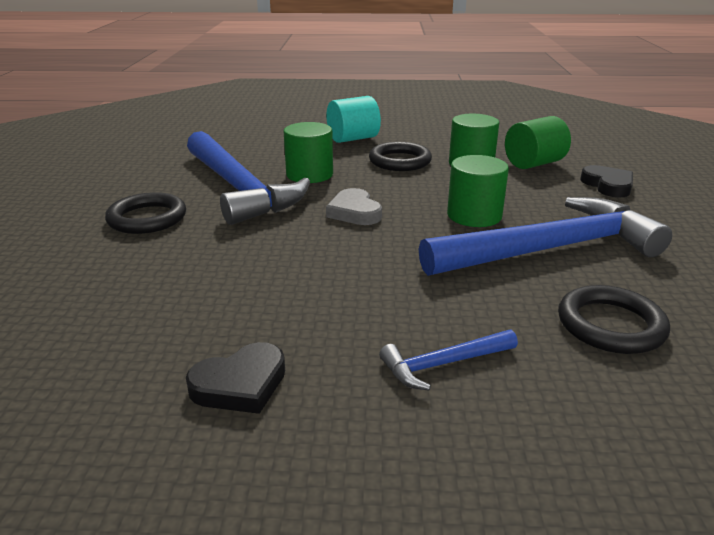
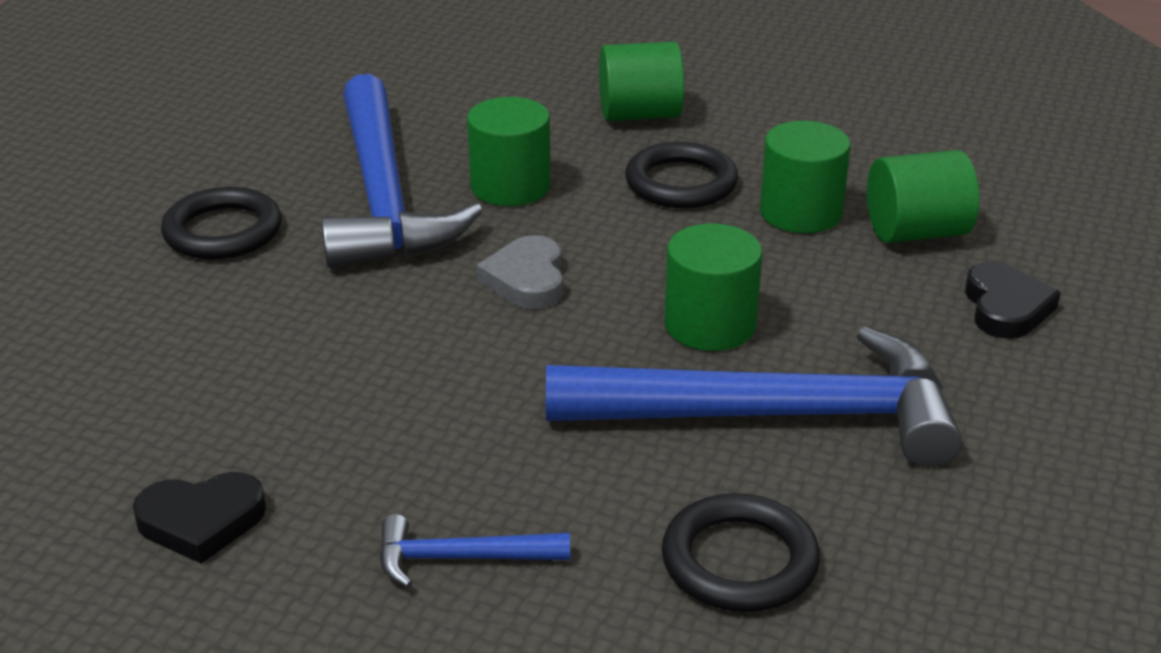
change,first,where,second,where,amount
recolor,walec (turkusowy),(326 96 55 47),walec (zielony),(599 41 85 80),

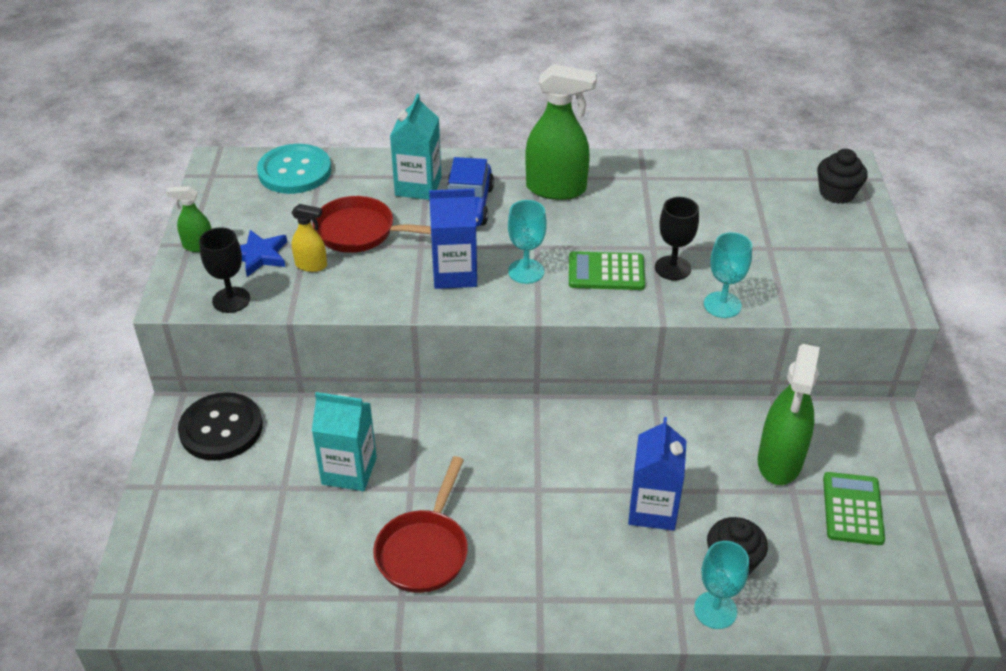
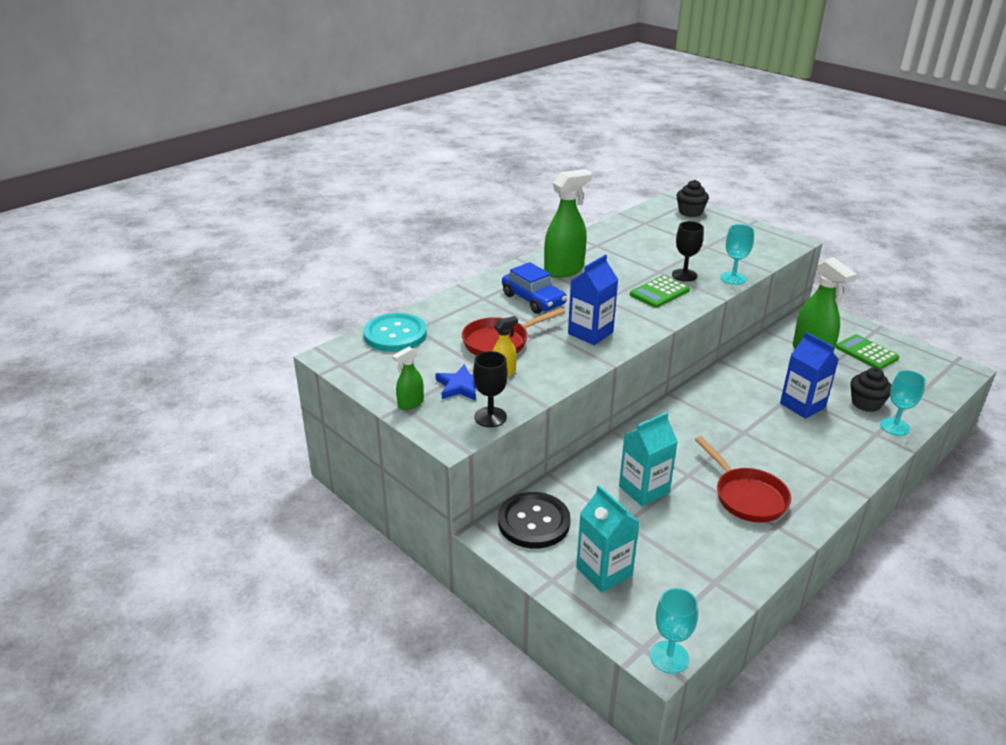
change,first,where,second,where,amount
move,karton mleka (turkusowy),(390 94 52 106),,(576 485 63 108),
move,kielich (turkusowy),(508 200 39 84),,(650 588 48 86),

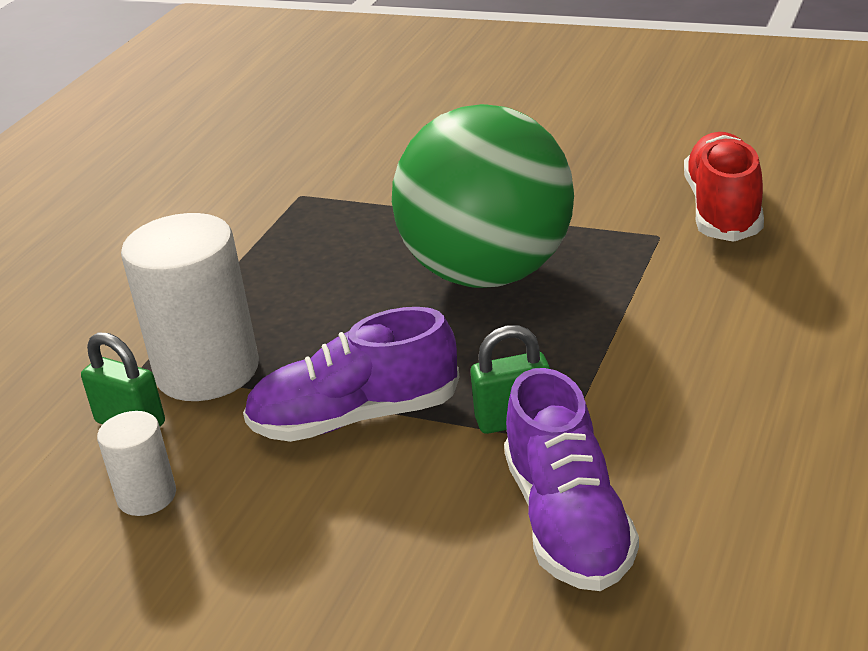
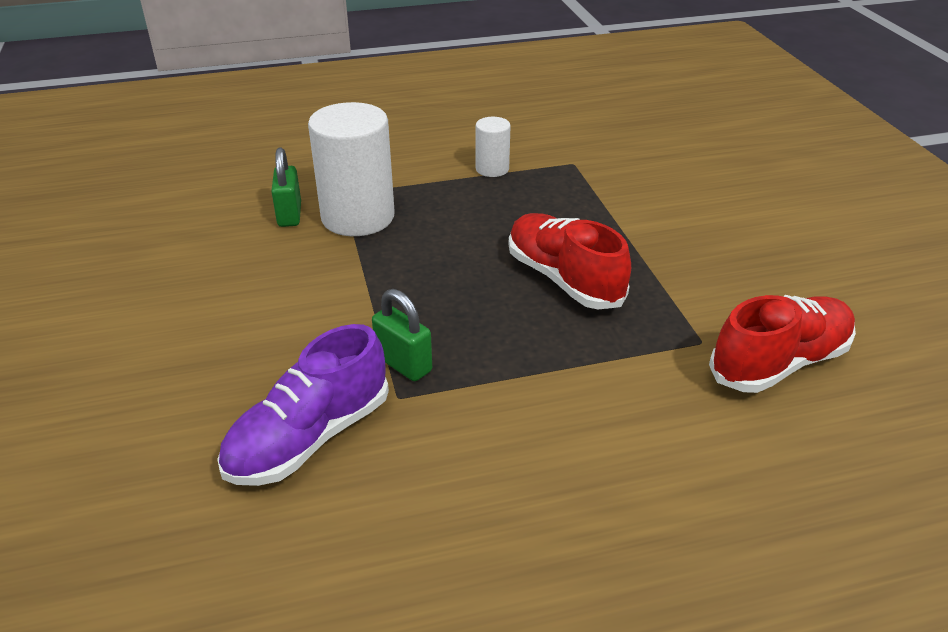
change,first,where,second,where,amount
replace,piłka (zielony),(392 104 182 184),but (czerwony),(509 213 122 96),
delete,but (fioletowy),(243 307 216 135),,,
move,walec (biały),(97 411 79 105),,(476 117 35 60),

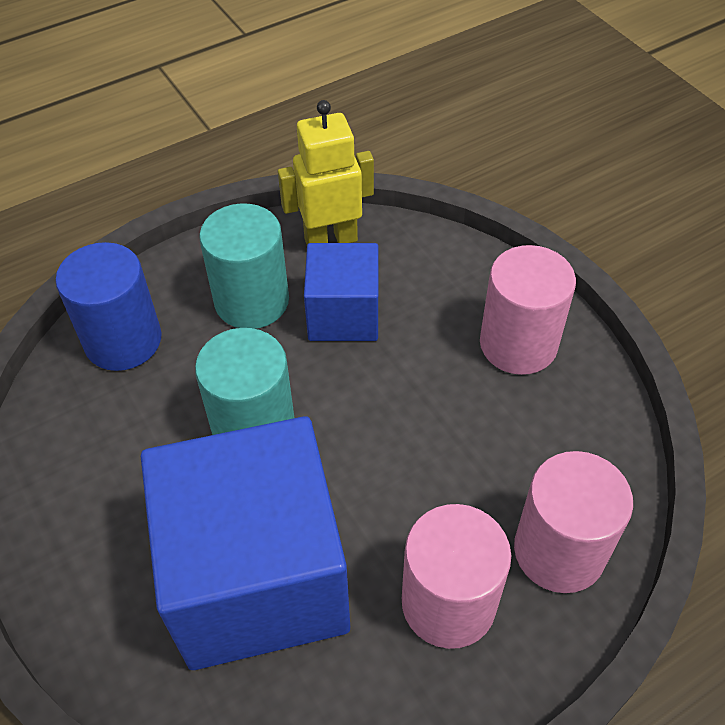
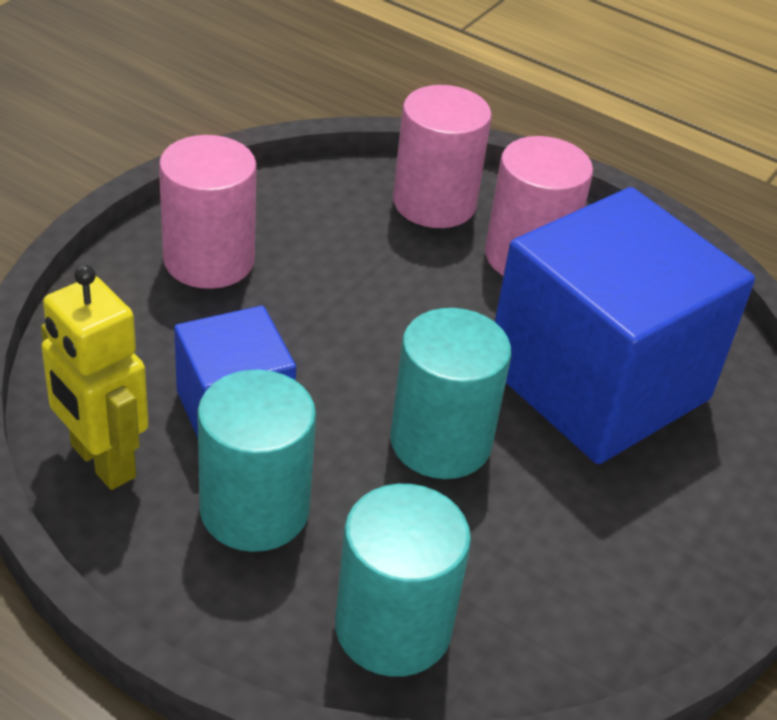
change,first,where,second,where,amount
recolor,walec (niebieski),(55 242 106 129),walec (turkusowy),(335 484 136 193),

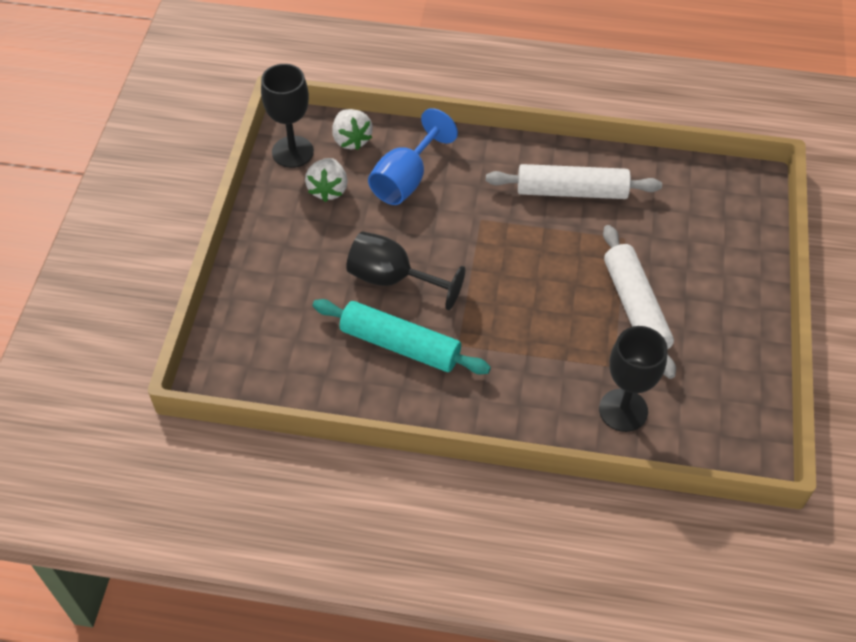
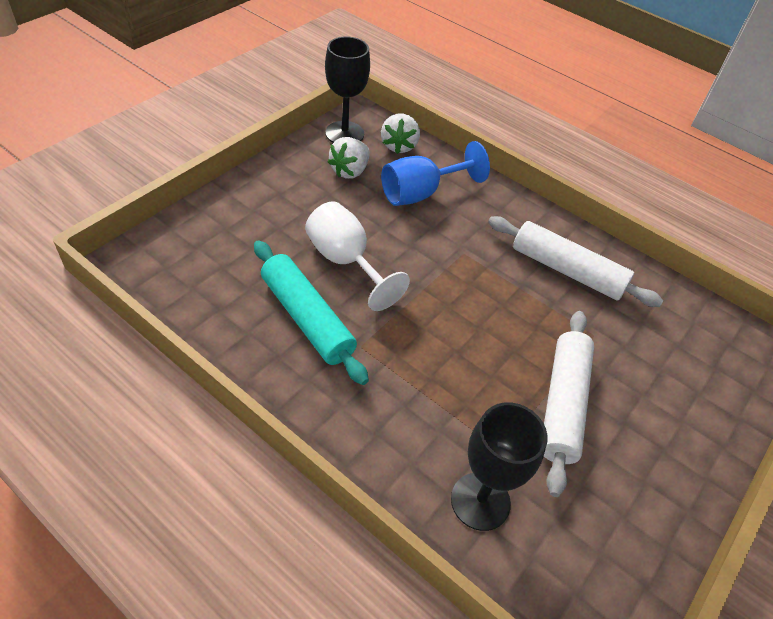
change,first,where,second,where,amount
recolor,kielich (czarny),(346 231 119 79),kielich (biały),(305 202 105 109),

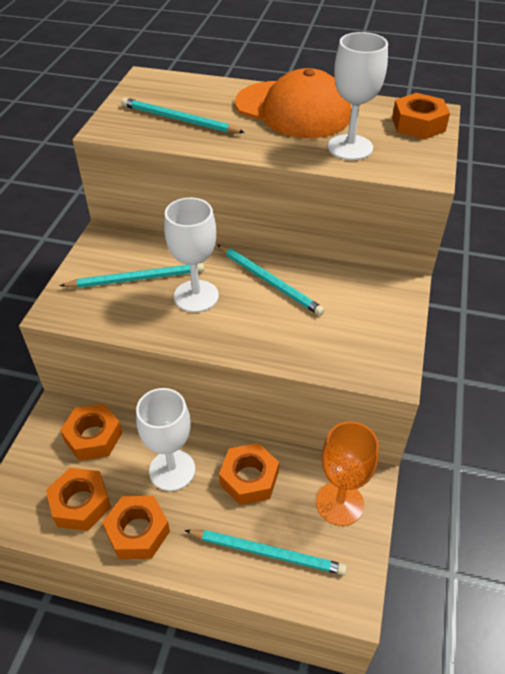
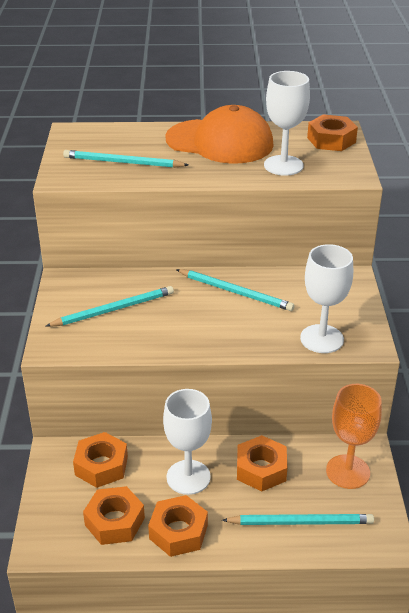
change,first,where,second,where,amount
move,kielich (biały),(164 198 55 114),,(300 244 53 109),

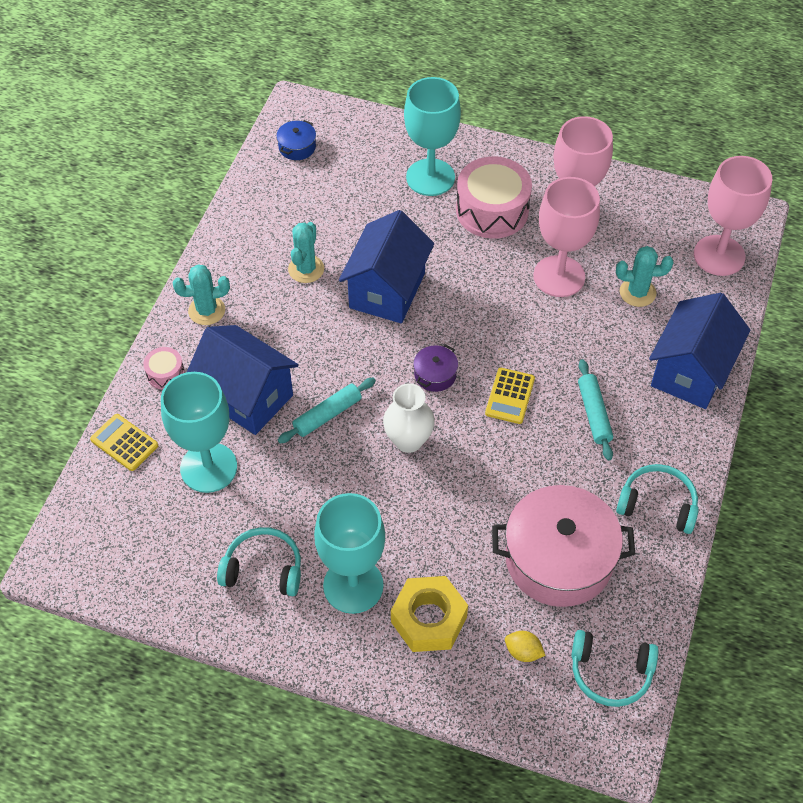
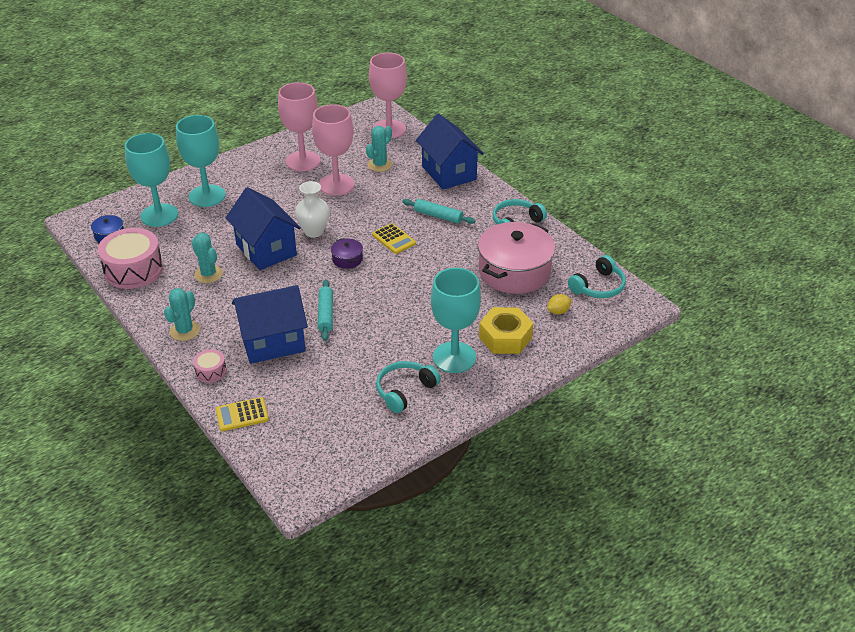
change,first,where,second,where,amount
move,bęben (różowy),(456 156 76 83),,(98 228 65 61),
move,kielich (turkusowy),(161 372 76 121),,(125 133 53 94),
move,wazon (biały),(383 383 52 70),,(295 181 35 57),

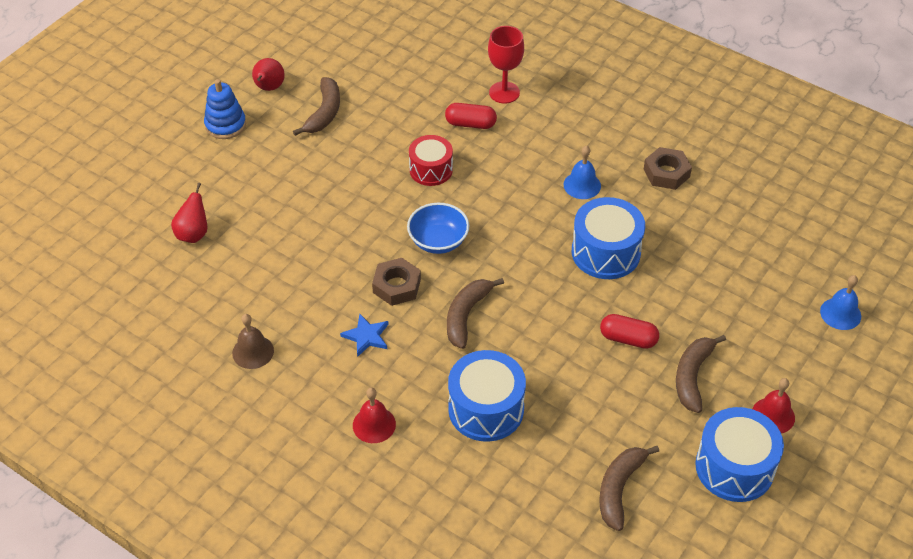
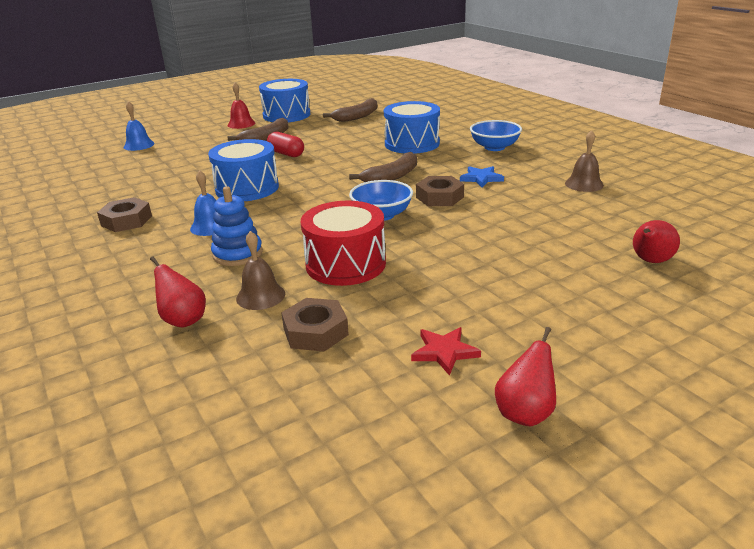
change,first,where,second,where,amount
replace,kielich (czerwony),(488 26 36 77),gruszka (czerwony),(150 256 56 72),
replace,banan (brązowy),(293 77 47 59),gwiazda (czerwony),(411 327 70 49),
move,zabawka nakładanka (niebieski),(204 79 42 60),,(211 186 52 80),
replace,kapsułka (czerwony),(445 103 52 26),dzwonek (brązowy),(236 231 49 79),
resize,bęben (czerwony),(409 135 44 51),,(301 201 85 85),x1.51
replace,dzwonek (czerwony),(353 388 43 55),miska (niebieski),(470 120 52 31),
insert,,,nakrętka (brązowy),(281 298 68 54),

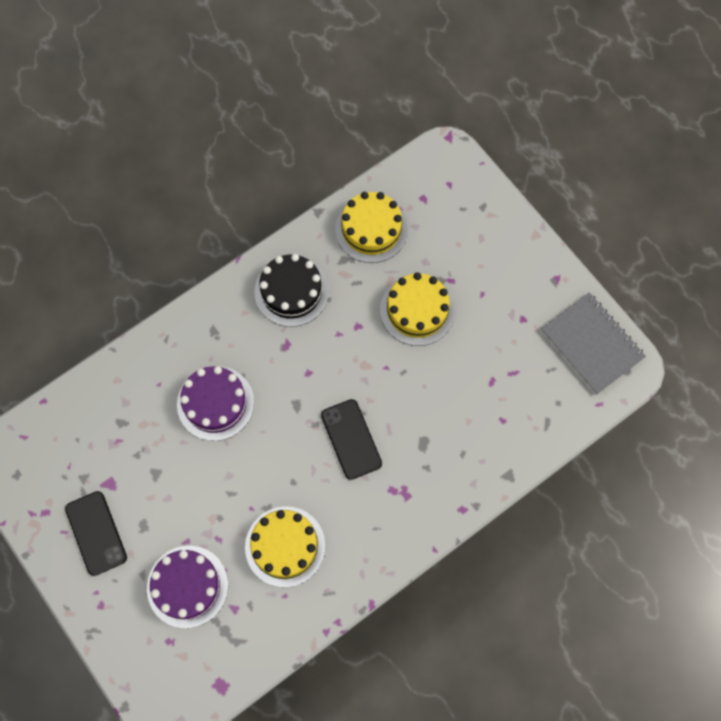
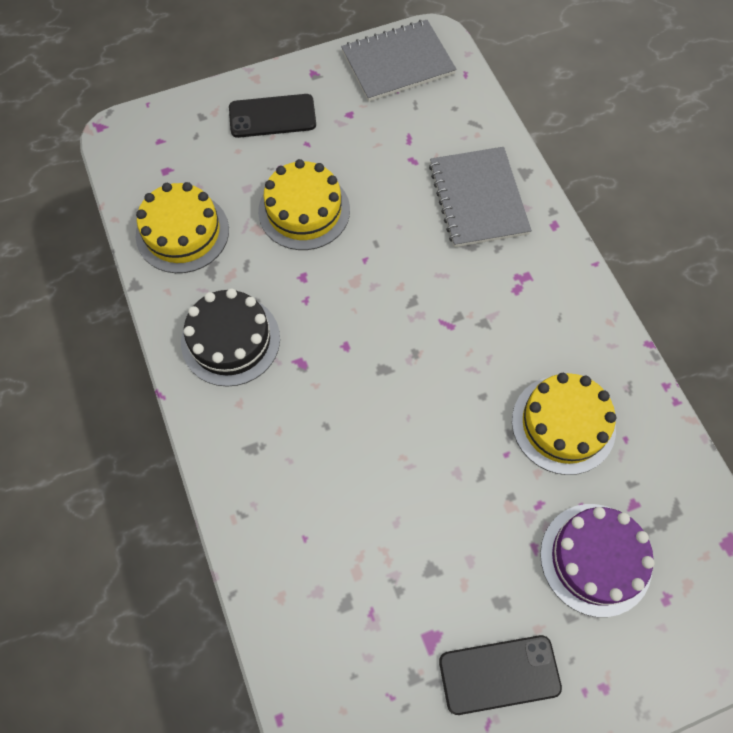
change,first,where,second,where,amount
delete,tort (fioletowy),(177 366 77 75),,,
move,telefon (czarny),(321 399 61 81),,(229 94 87 44),
insert,,,zeszyt (szary),(429 147 103 100),

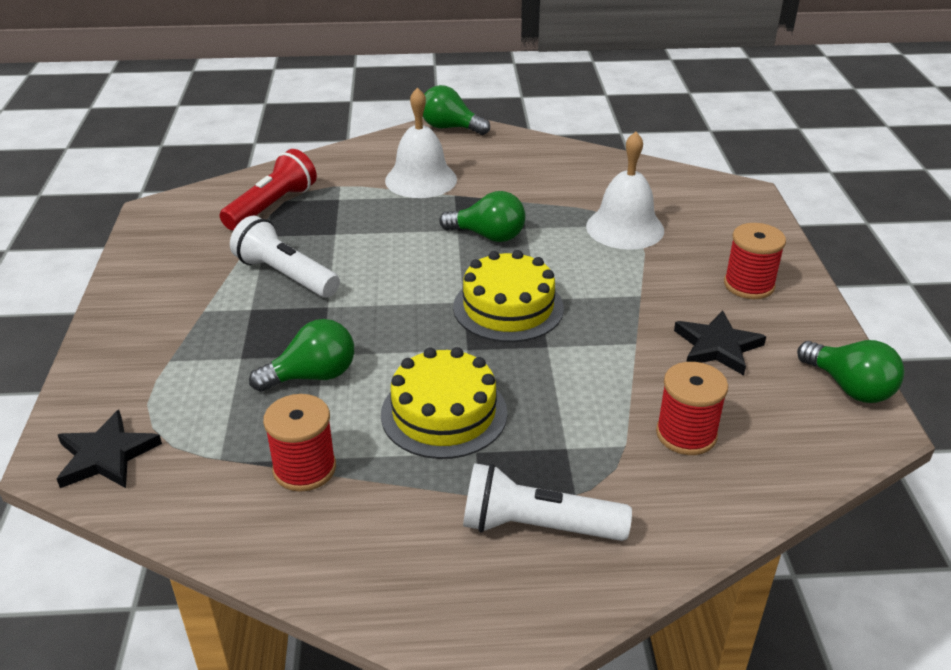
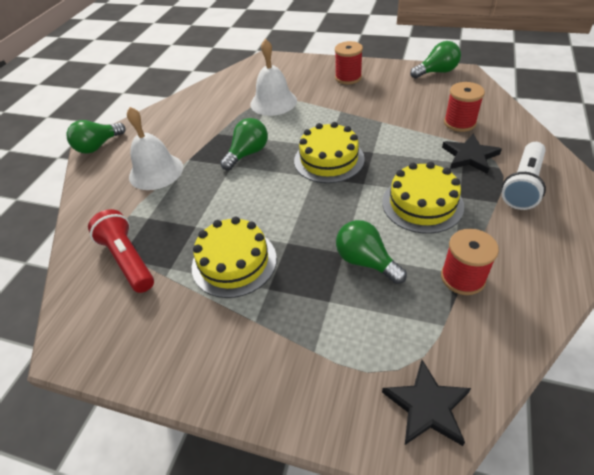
change,first,where,second,where,amount
replace,latarka (biały),(230 215 110 83),tort (żółty),(192 217 85 81),
move,gwiazda (czarny),(674 311 92 64),,(442 134 60 40),
rotate,żarówka (zielony),(249 319 105 73),,(336 220 71 64),45 degrees counterclockwise

